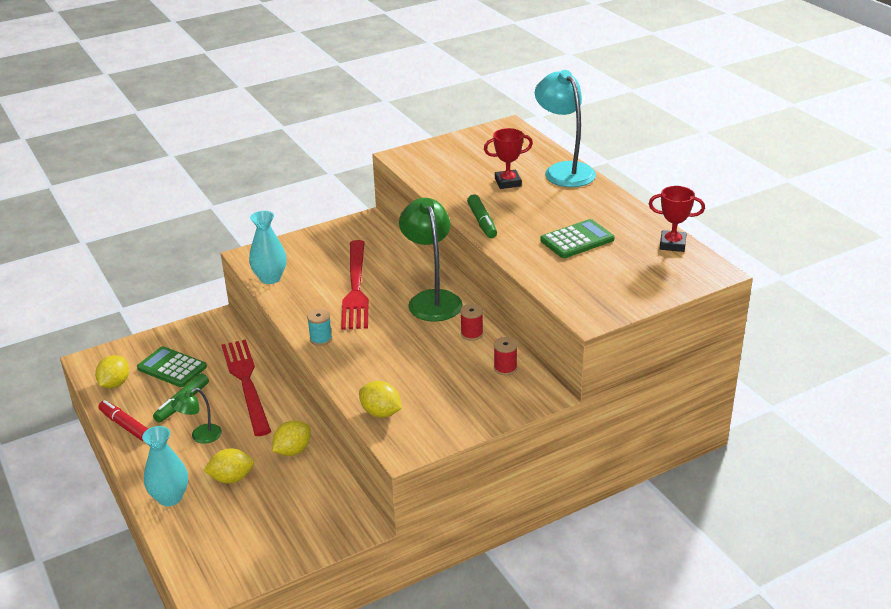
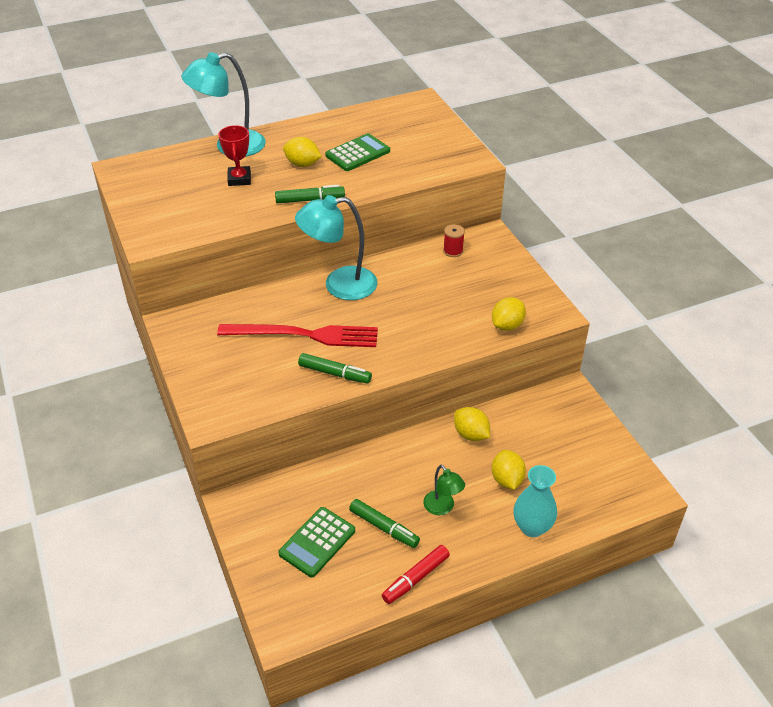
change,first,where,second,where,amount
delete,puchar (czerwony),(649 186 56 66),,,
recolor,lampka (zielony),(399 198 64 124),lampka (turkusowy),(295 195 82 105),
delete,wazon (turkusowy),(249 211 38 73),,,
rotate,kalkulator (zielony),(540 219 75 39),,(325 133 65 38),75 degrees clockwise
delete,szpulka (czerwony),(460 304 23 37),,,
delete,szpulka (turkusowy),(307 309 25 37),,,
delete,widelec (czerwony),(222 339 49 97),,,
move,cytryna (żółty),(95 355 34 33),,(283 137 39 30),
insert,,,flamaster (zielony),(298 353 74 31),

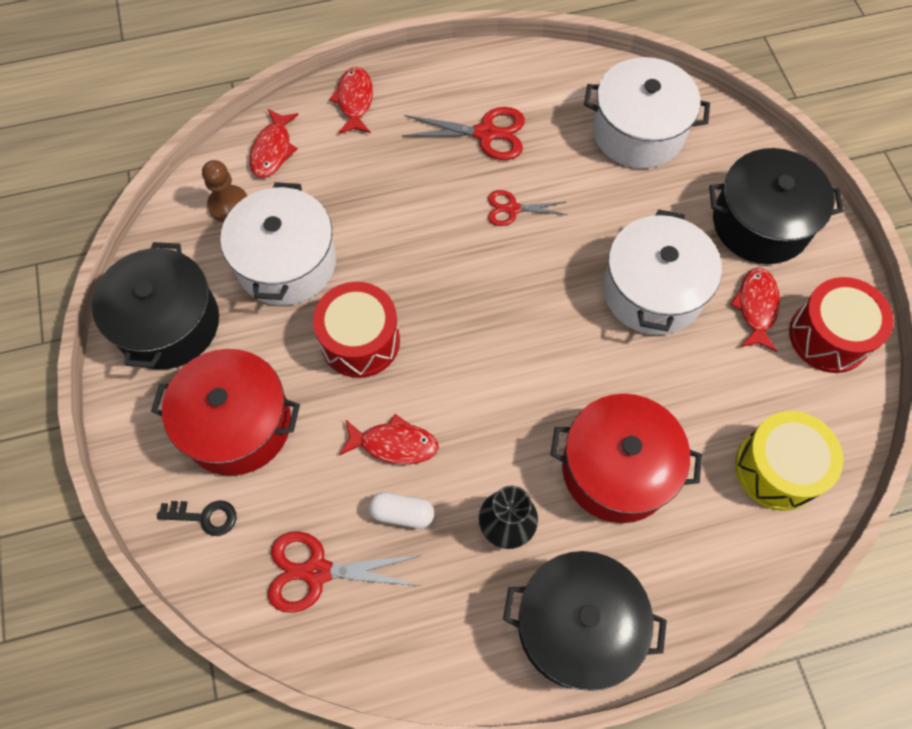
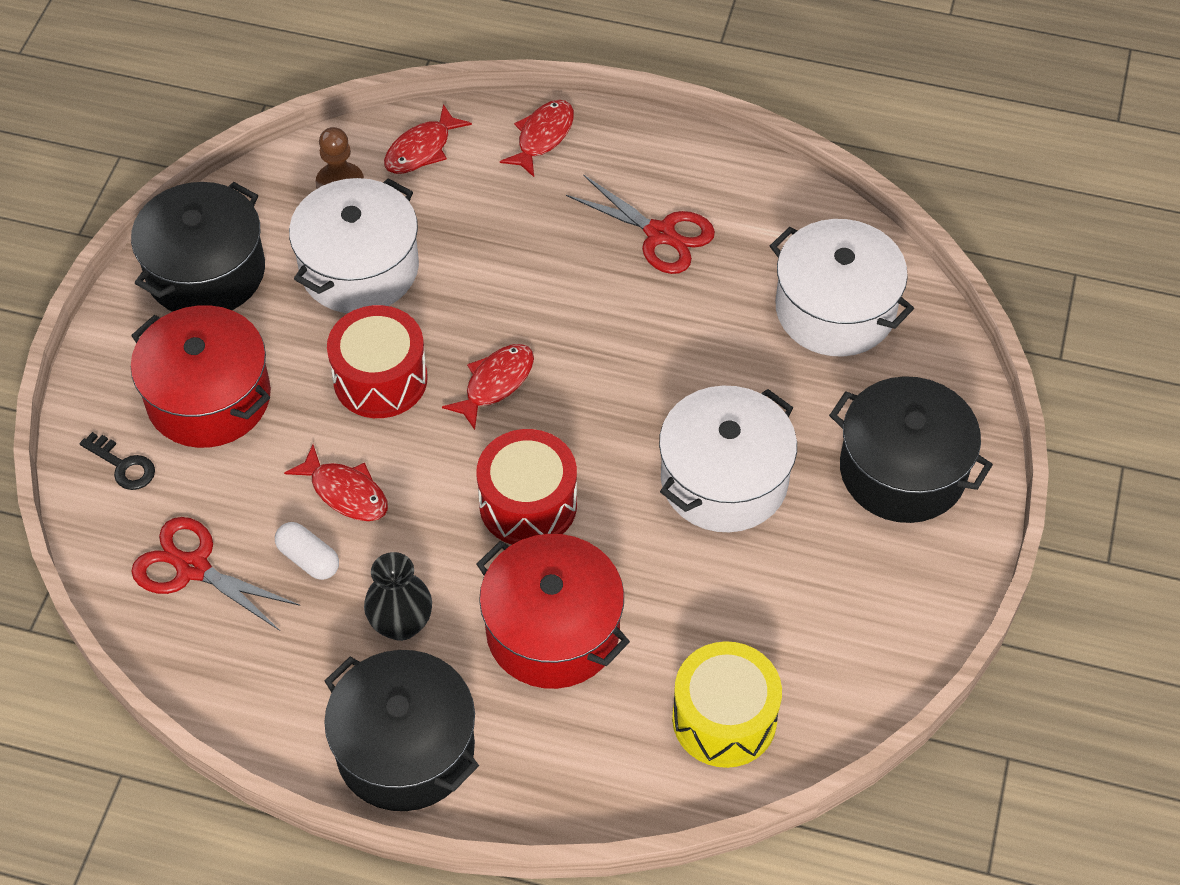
change,first,where,second,where,amount
delete,nożyczki (czerwony),(488 190 80 36),,,
move,ryba (czerwony),(730 268 50 84),,(442 344 92 86),
move,bęben (czerwony),(789 277 105 96),,(476 429 101 116),

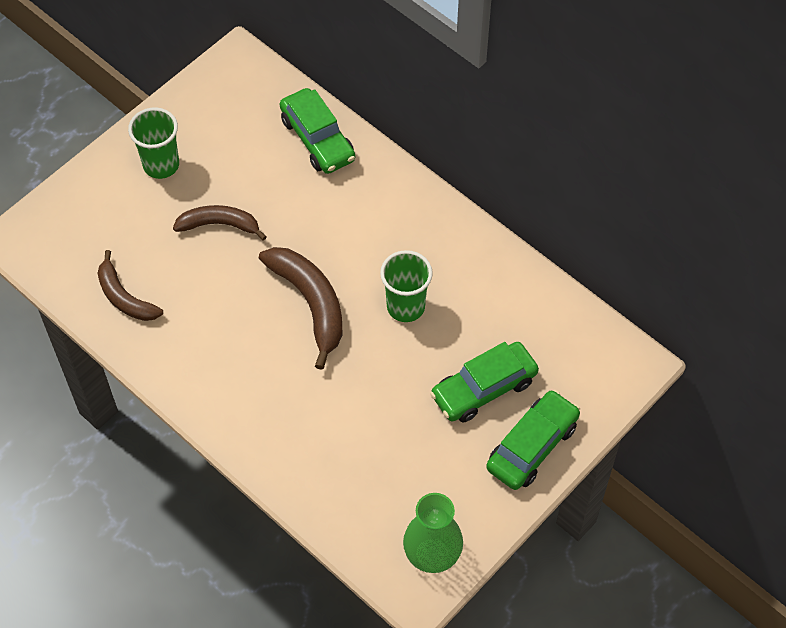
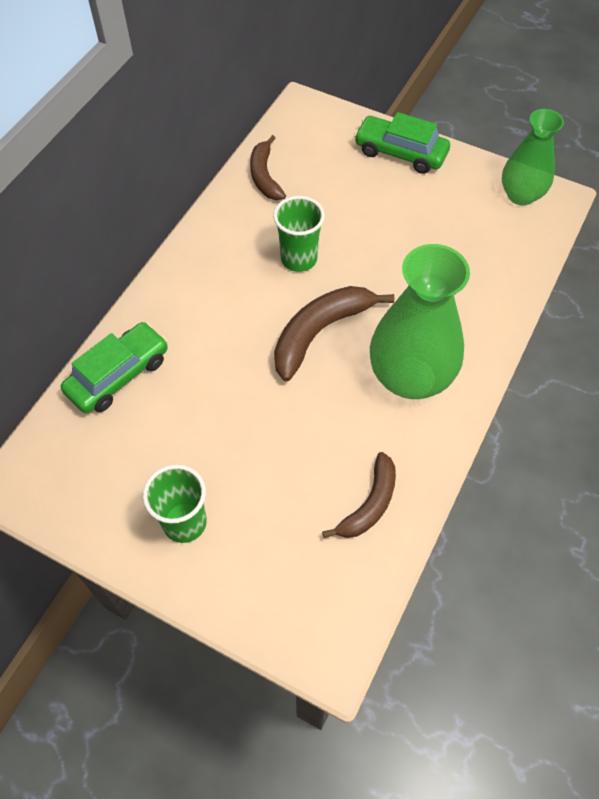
change,first,where,second,where,amount
move,banan (brązowy),(173 205 94 36),,(250 135 36 65),
delete,samochód (zielony),(430 342 109 81),,,
insert,,,wazon (zielony),(370 244 100 155),

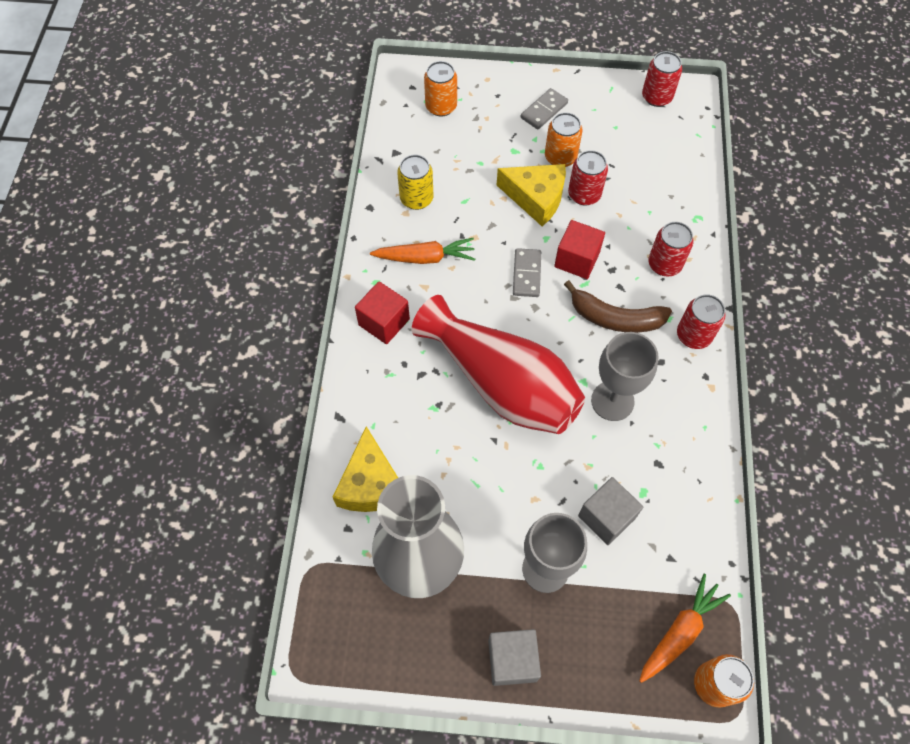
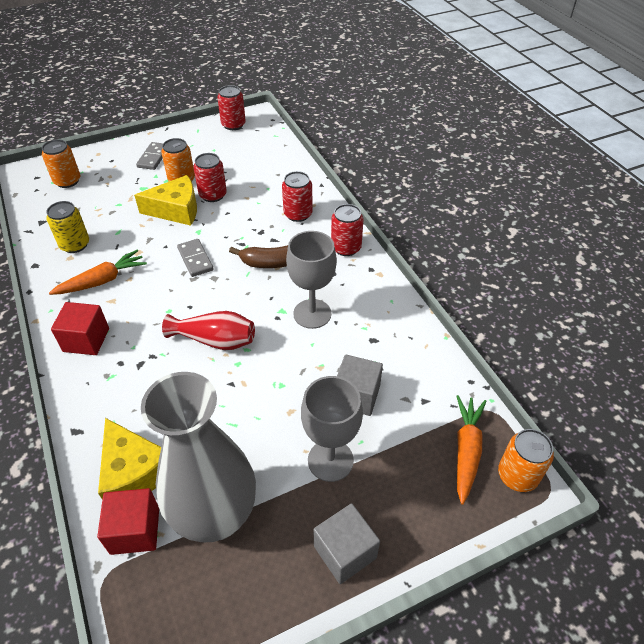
change,first,where,second,where,amount
move,sześcian (czerwony),(554 220 51 59),,(97 488 62 67),
resize,wazon (czerwony),(412 295 173 139),,(162 311 93 39),x0.53

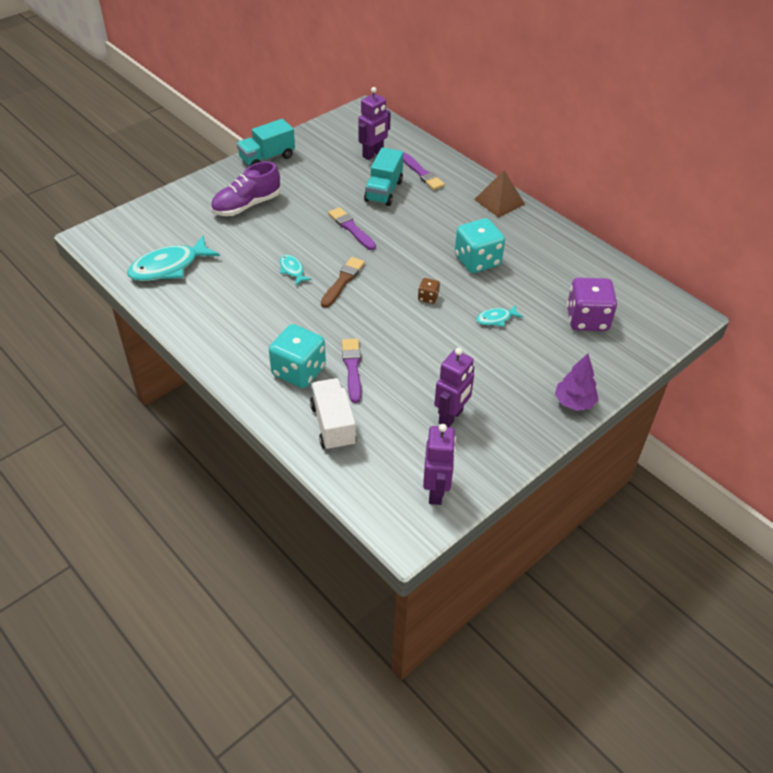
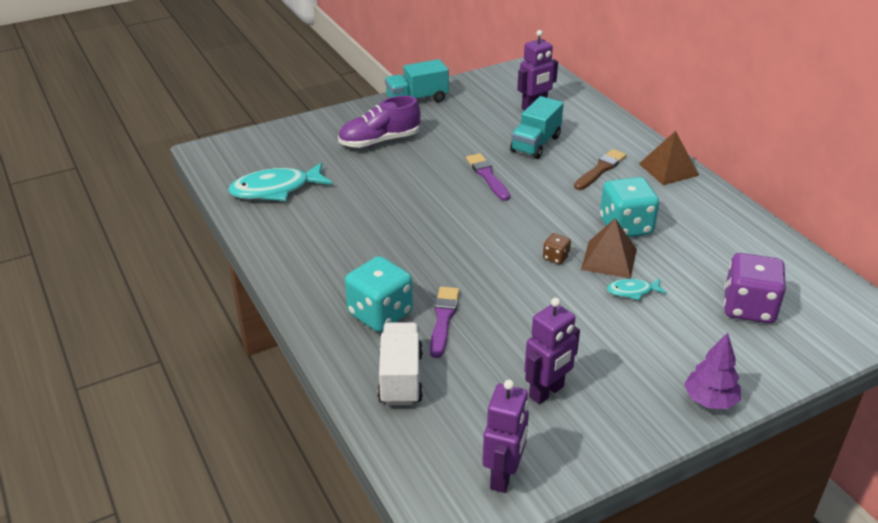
change,first,where,second,where,amount
delete,pędzel (fioletowy),(403 153 42 37),,,
delete,ryba (turkusowy),(280 255 32 31),,,
move,pędzel (brązowy),(321 257 44 51),,(574 149 52 41),
insert,,,piramida (brązowy),(581 218 56 61),

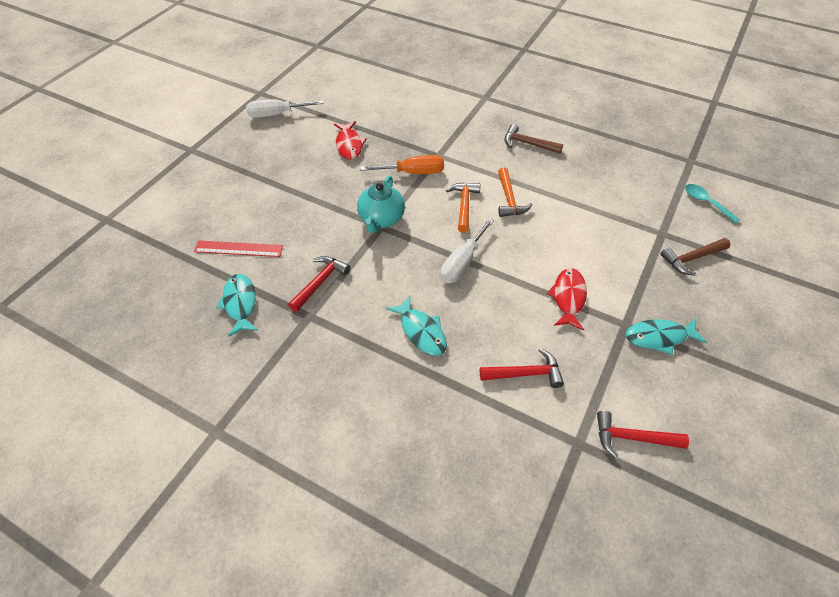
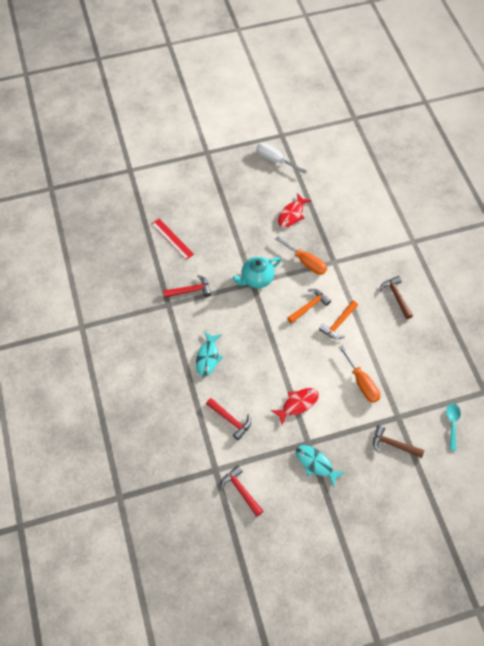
change,first,where,second,where,amount
delete,śrubokręt (biały),(440 218 54 65),,,
delete,ryba (turkusowy),(216 274 42 63),,,
insert,,,śrubokręt (pomarańczowy),(339 345 41 58),

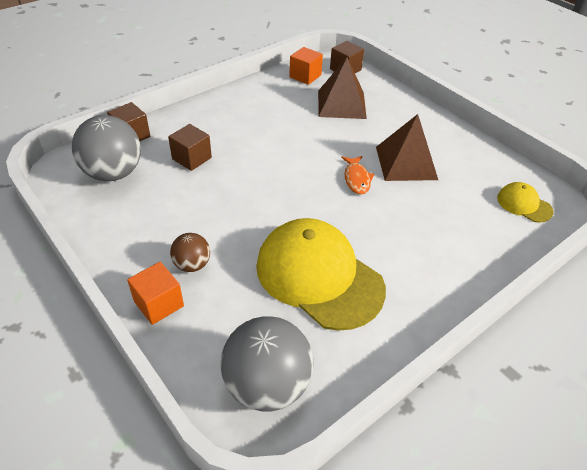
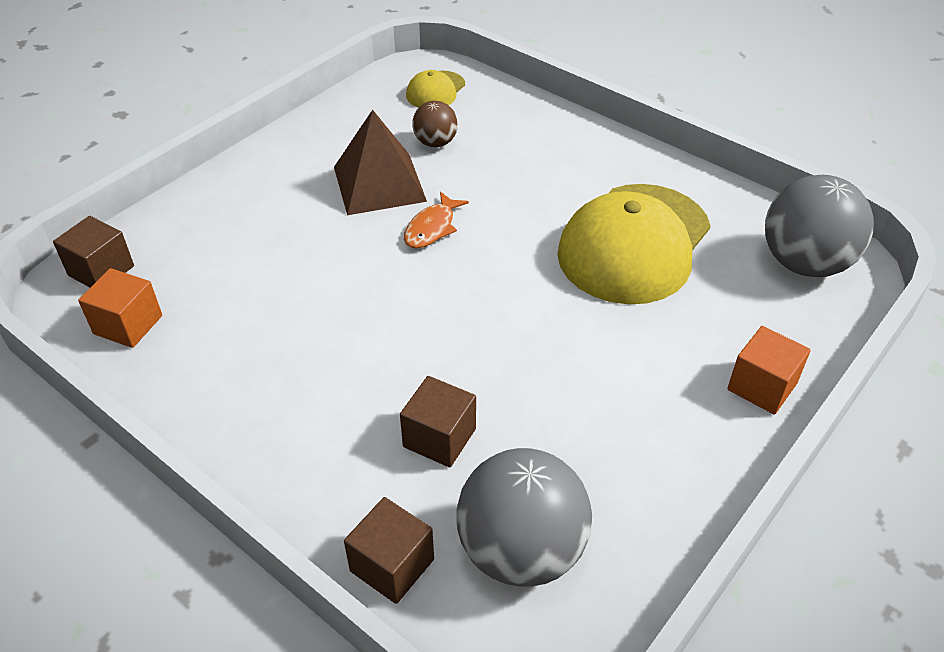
change,first,where,second,where,amount
delete,piramida (brązowy),(318 57 49 62),,,
rotate,ryba (pomarańczowy),(341 156 33 38),,(404 191 65 57),135 degrees clockwise
move,piłka (brązowy),(170 233 40 39),,(412 101 46 46),

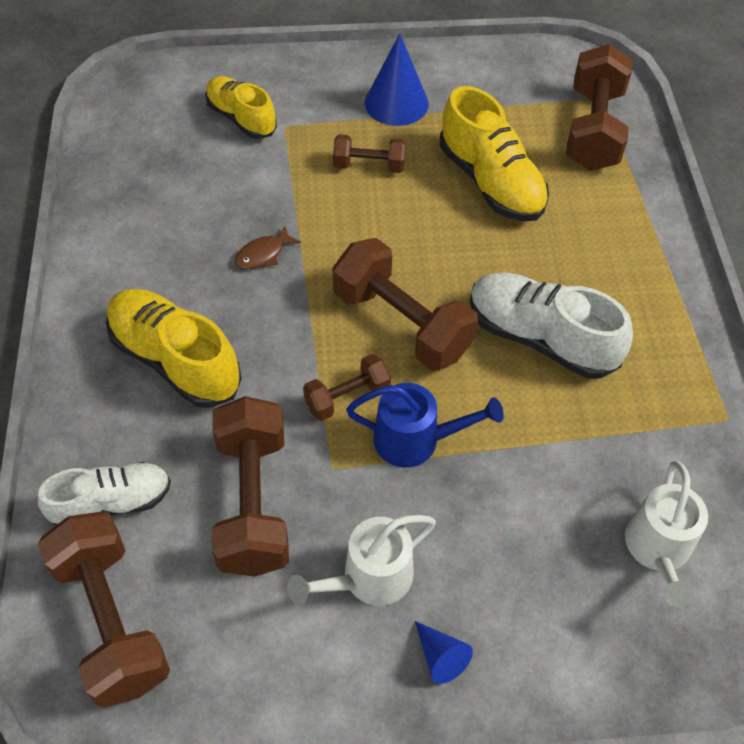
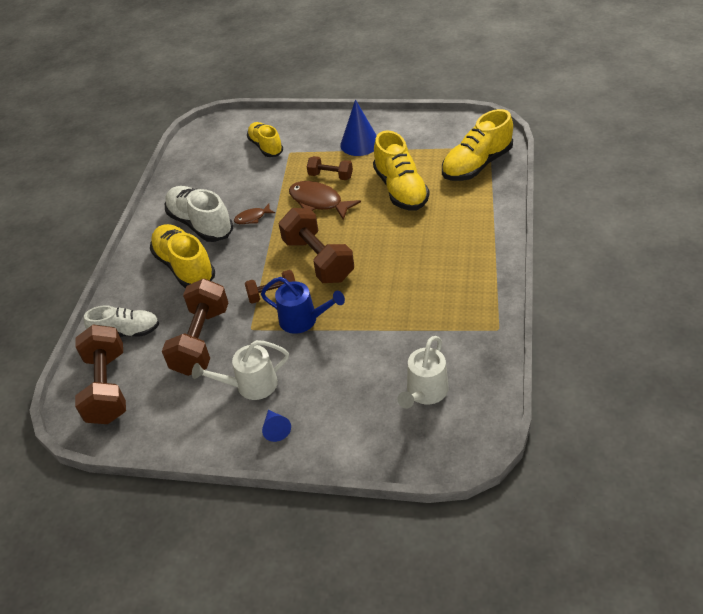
change,first,where,second,where,amount
replace,hantel (brązowy),(566 44 67 127),but (żółty),(442 109 71 72),
move,but (biały),(470 272 163 107),,(165 186 68 56),
insert,,,ryba (brązowy),(289 181 72 39),

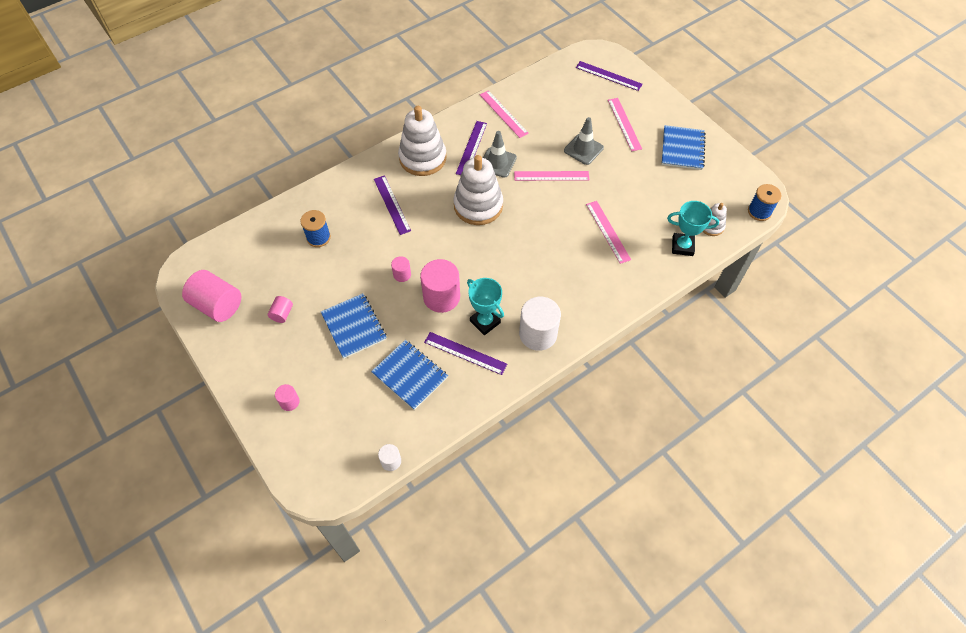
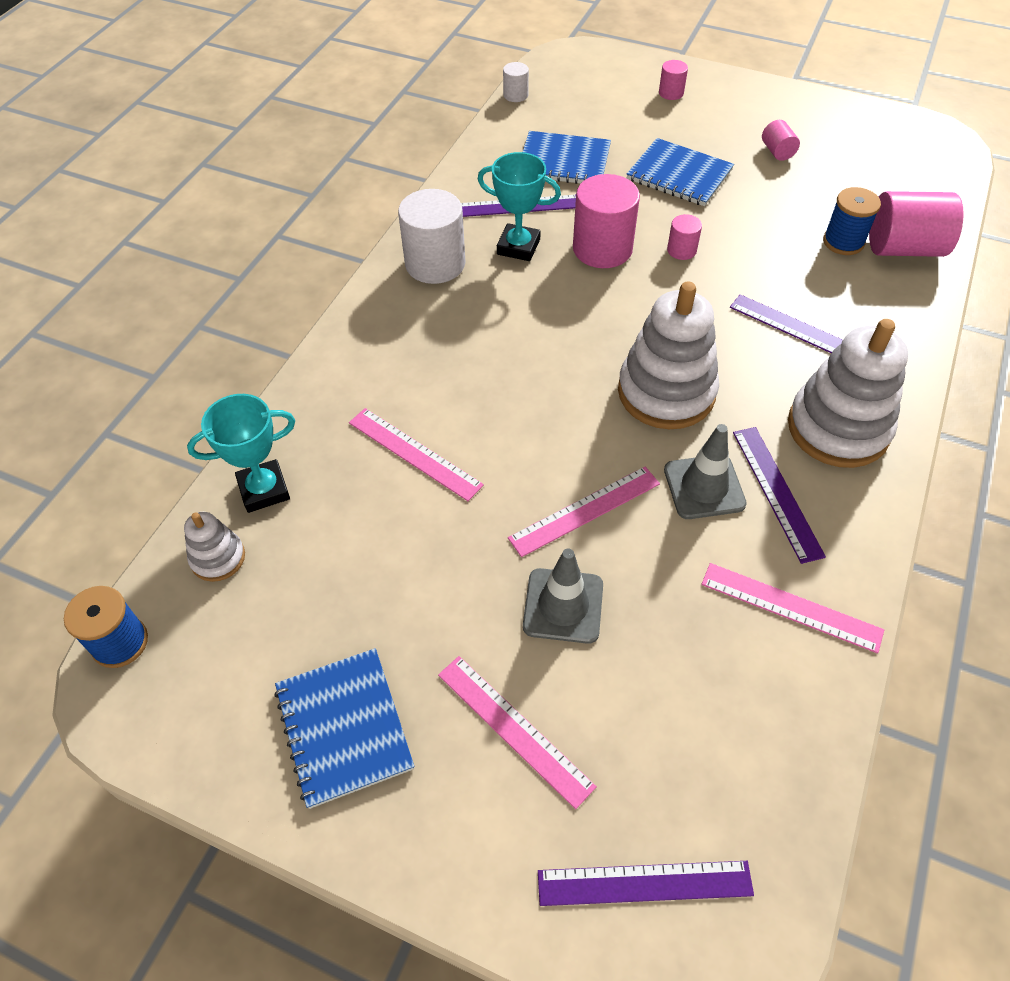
change,first,where,second,where,amount
move,walec (różowy),(182 270 59 52),,(869 191 95 66),

